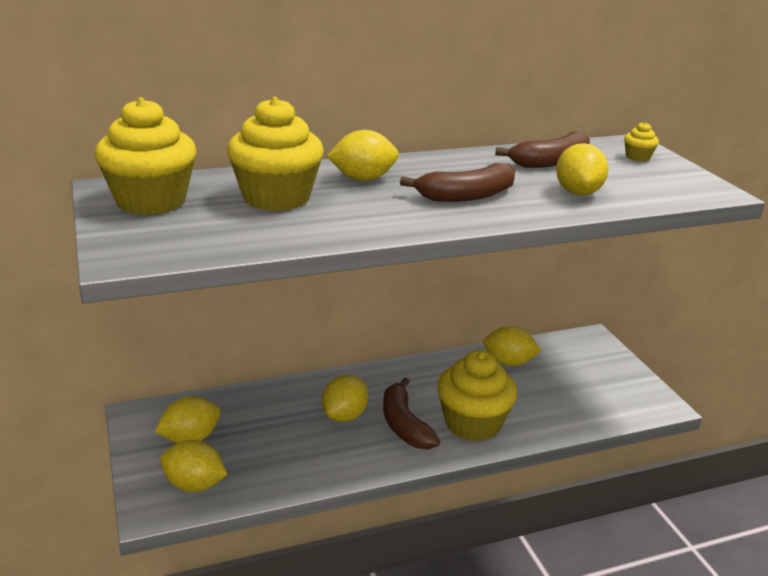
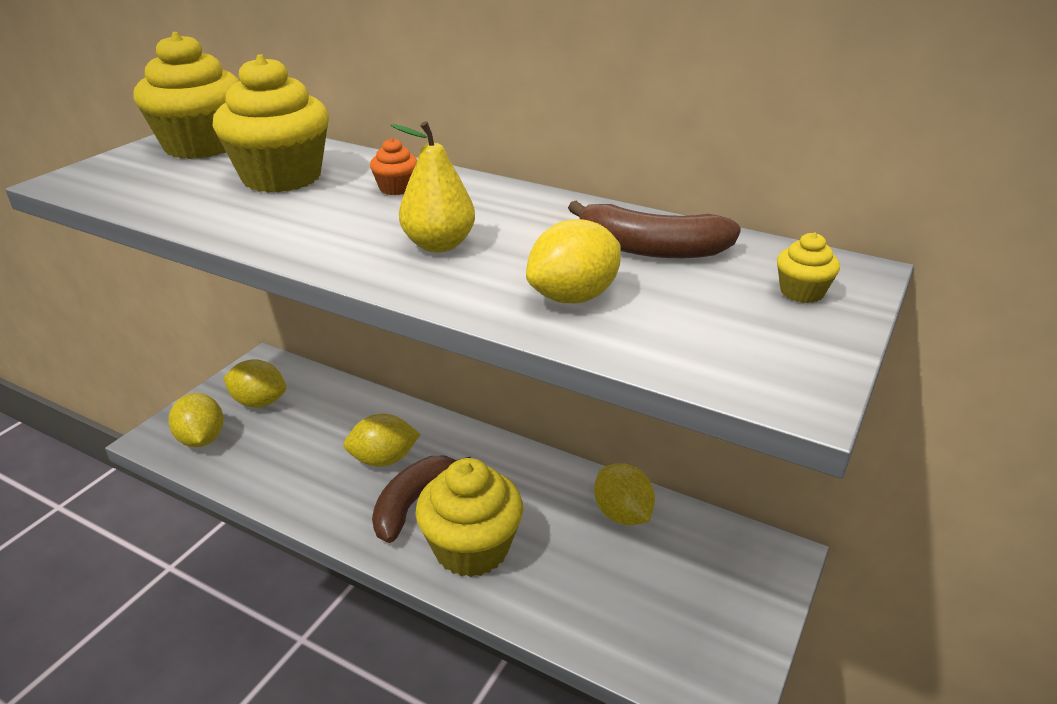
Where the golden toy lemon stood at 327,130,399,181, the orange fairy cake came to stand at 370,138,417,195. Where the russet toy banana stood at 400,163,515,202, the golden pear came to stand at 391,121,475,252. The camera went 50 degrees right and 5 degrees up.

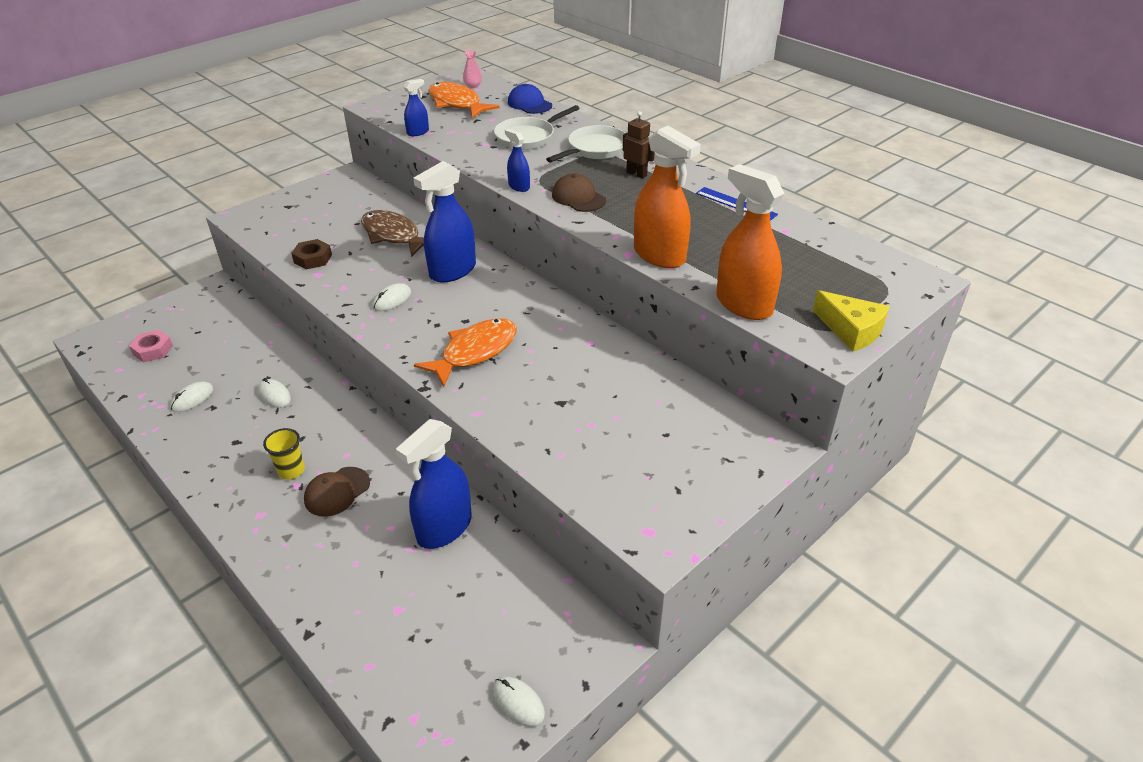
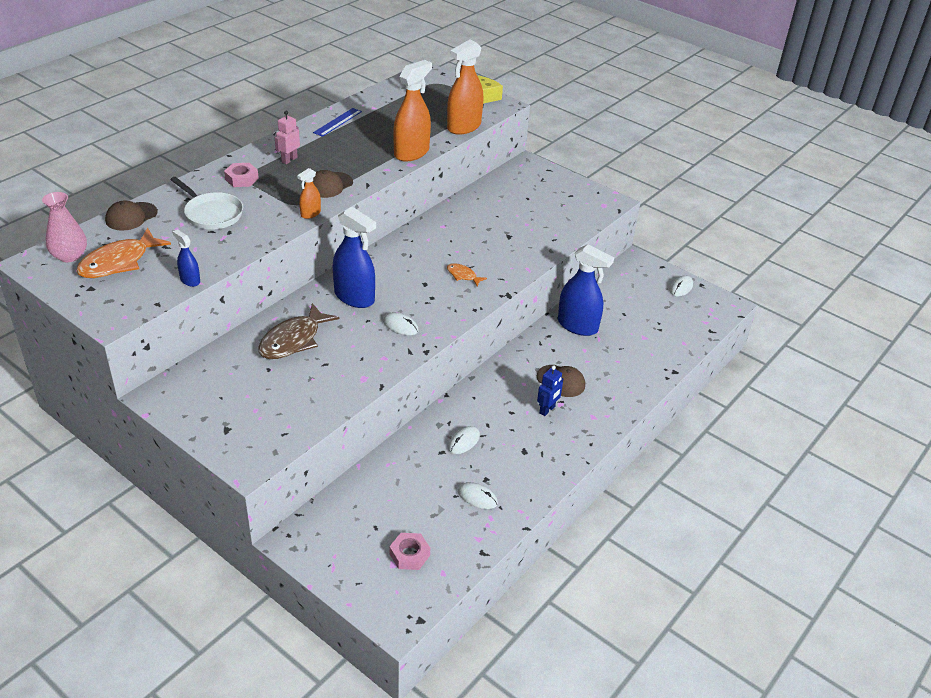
Where the golden tumbler stood at 263,428,305,480, the royal blue toy robot came to stand at 537,365,563,416. The second view lost the russet hex nut at 291,239,332,270. The size of the orange fish figure at 414,318,517,387 changed by a factor of 0.50. The size of the pink vase at 463,50,482,88 changed by a factor of 1.76. What was the royal blue spray cleaner at 505,129,530,192 turned into the orange spray cleaner at 297,168,321,219. What was the royal blue baseball cap at 508,84,552,114 turned into the russet baseball cap at 105,201,158,231. Where the white frying pan stood at 546,125,625,162, the pink hex nut came to stand at 224,163,259,187. What was the russet toy robot at 623,111,655,179 turned into the pink toy robot at 275,111,300,164. The camera went 100 degrees left and 0 degrees up.

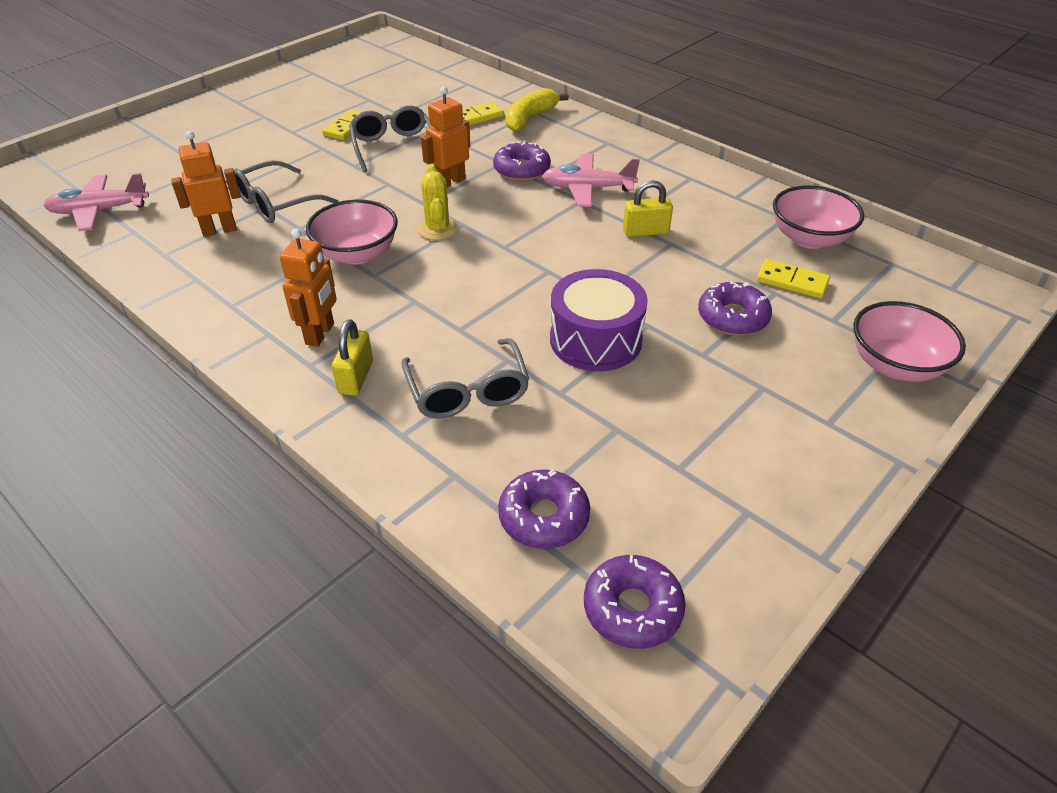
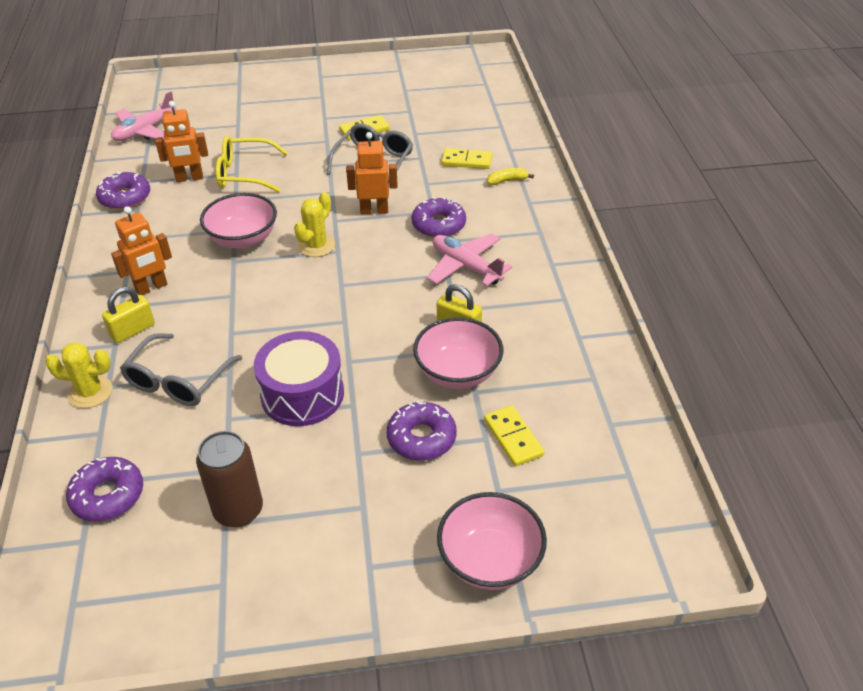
The pink plane at 43,173,149,231 ended up facing another way, 75 degrees counterclockwise from before. The orange toy robot at 171,131,241,237 ended up facing another way, 150 degrees clockwise from before. What was the gray eyeglasses at 233,160,339,223 turned into the golden eyeglasses at 216,136,288,193. The size of the golden toy banana at 505,88,569,132 changed by a factor of 0.56. The violet glazed donut ended up elsewhere, having gone from 584,555,686,649 to 96,171,150,210. The pink bowl ended up elsewhere, having gone from 773,186,864,249 to 413,317,503,389. The second view gained the golden saguaro cactus at 45,342,113,408. The second view gained the russet can at 196,431,263,527. The camera went 40 degrees right and 0 degrees up.

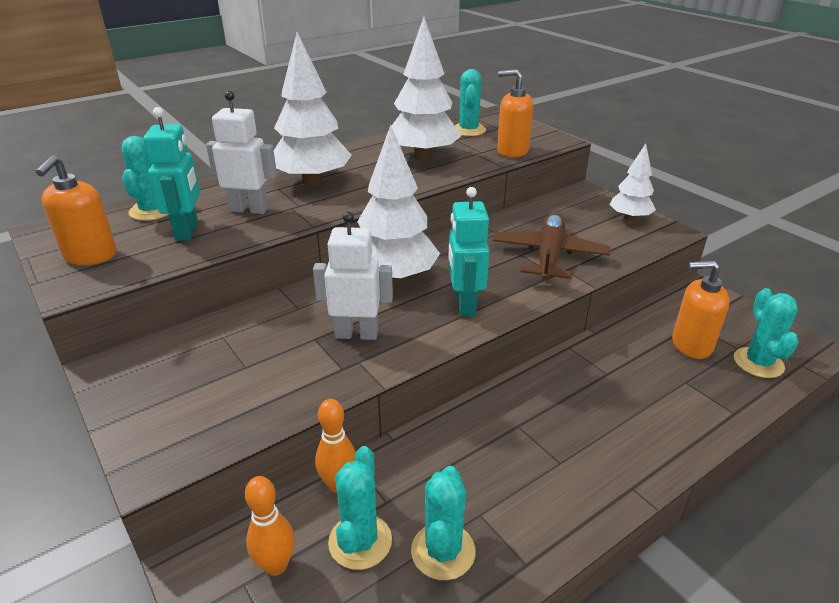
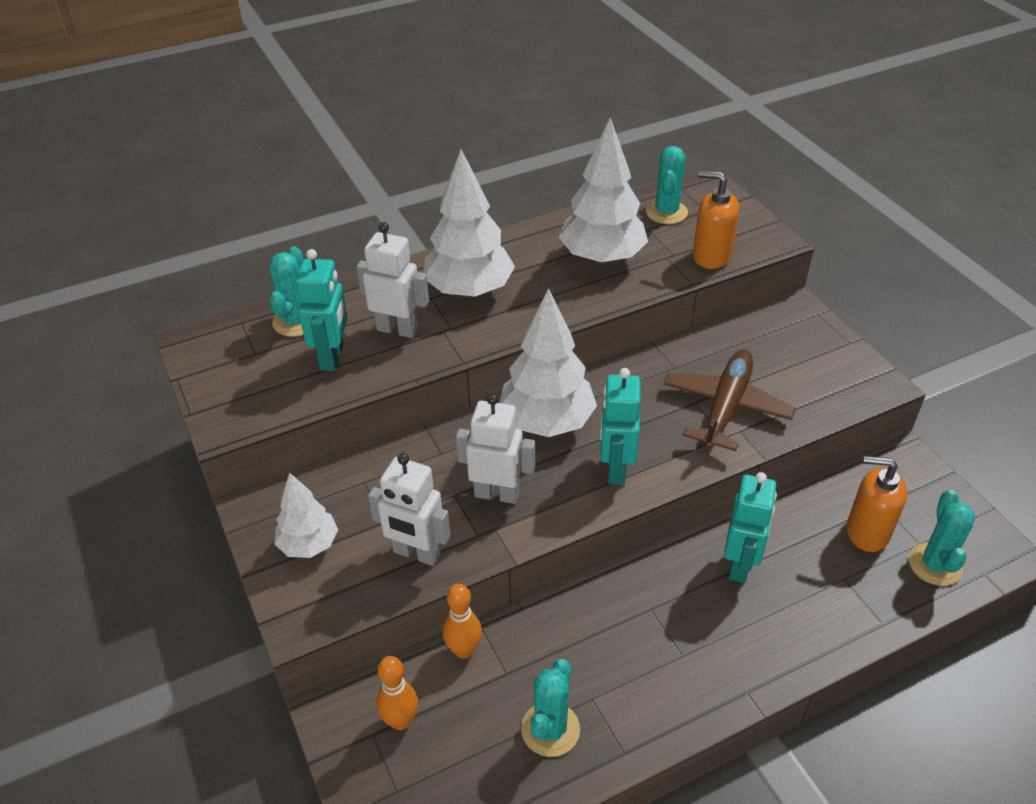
The second view lost the orange soap pump at 35,155,117,265. The second view lost the aqua saguaro cactus at 328,446,392,570. The white fir tree ended up elsewhere, having gone from 609,144,656,221 to 275,472,338,558. The second view gained the white toy robot at 368,453,450,566. The second view gained the aqua toy robot at 724,472,777,583. The camera went 10 degrees right and 10 degrees up.

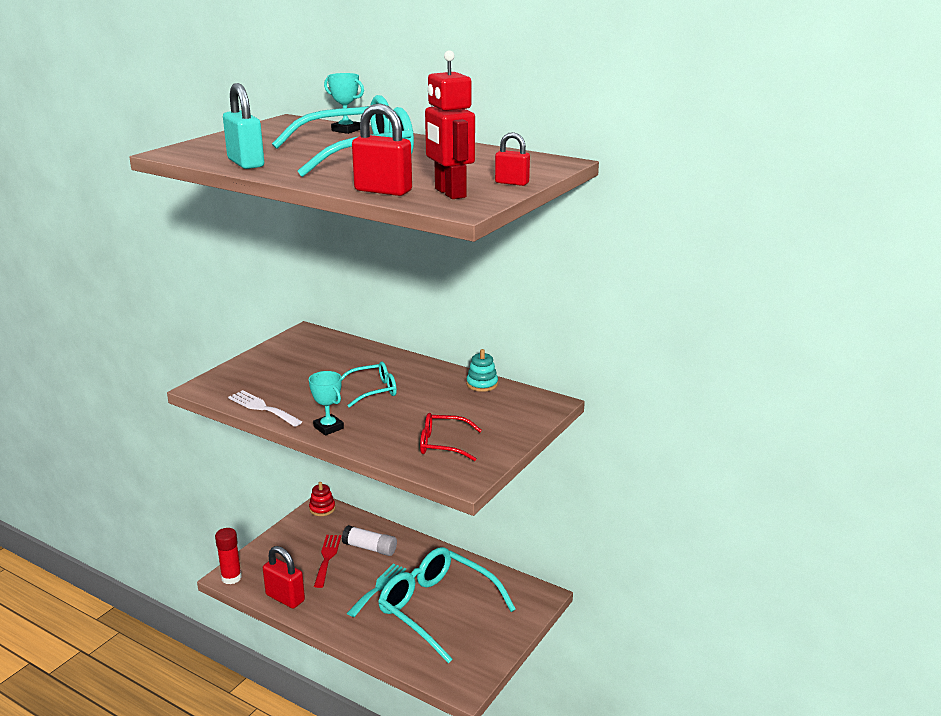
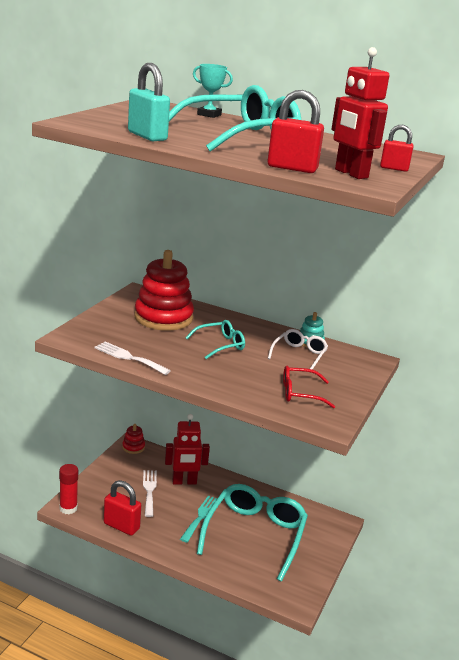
The second view lost the aqua award cup at 309,371,344,436. What was the scarlet dinner fork at 314,535,341,588 turned into the white dinner fork at 143,470,157,517. Where the white glue stick stood at 342,525,397,556, the scarlet toy robot came to stand at 165,414,210,485. The aqua eyeglasses at 378,547,516,663 ended up facing another way, 75 degrees clockwise from before. The second view gained the scarlet stacking toy at 134,250,194,331. The second view gained the white eyeglasses at 268,329,328,370. The camera went 10 degrees left and 0 degrees up.

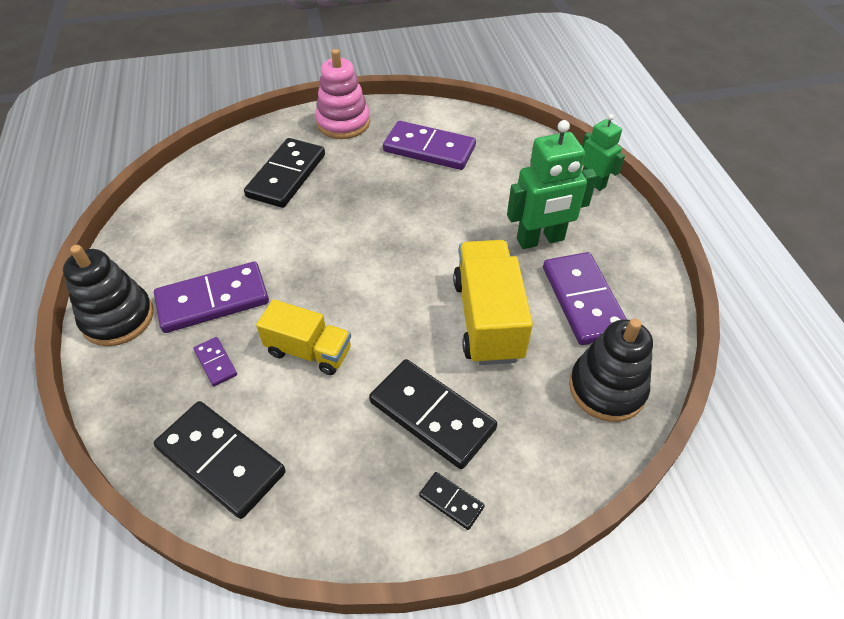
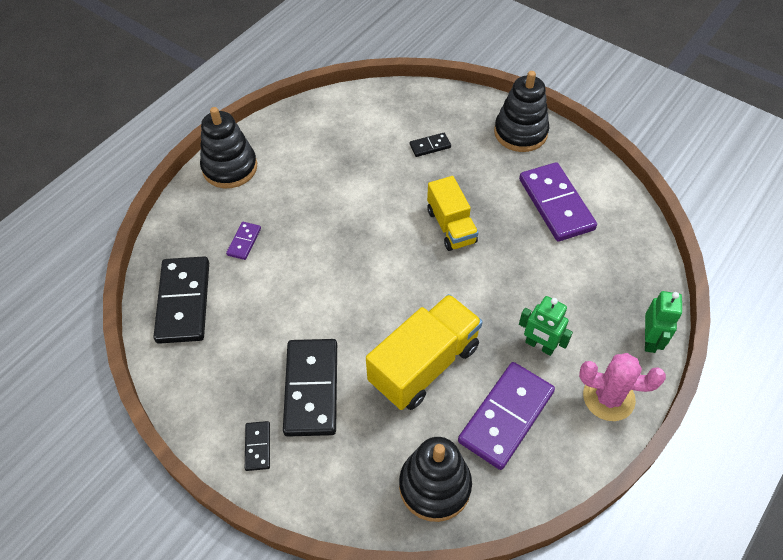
The second view lost the violet domino at 154,262,269,333. The size of the jet-black domino at 244,138,325,208 changed by a factor of 0.46. The golden truck ended up elsewhere, having gone from 256,299,351,375 to 427,176,479,251. What was the pink stacking toy at 315,49,370,139 turned into the jet-black stacking toy at 494,71,549,152. The size of the green toy robot at 507,120,597,249 changed by a factor of 0.62. The second view gained the pink saguaro cactus at 579,353,666,421. The camera went 50 degrees right and 5 degrees up.

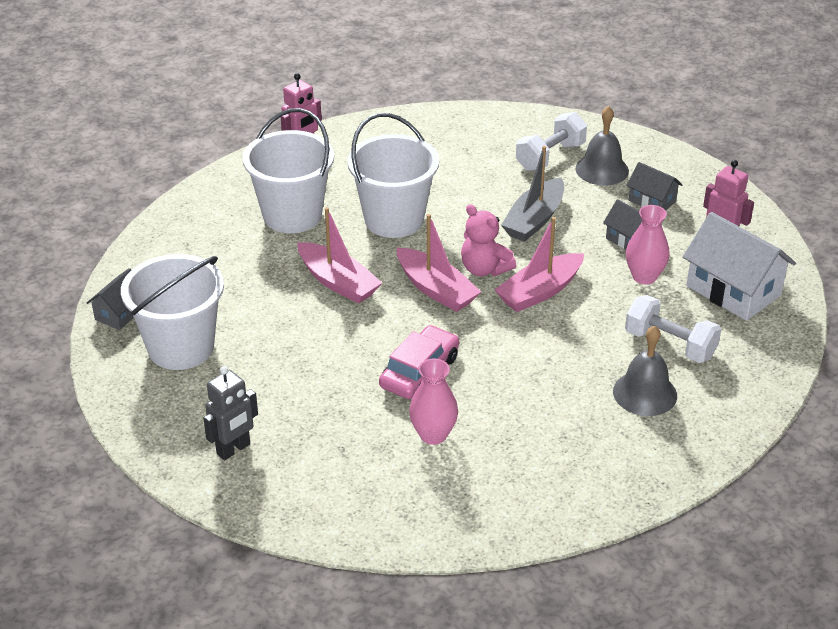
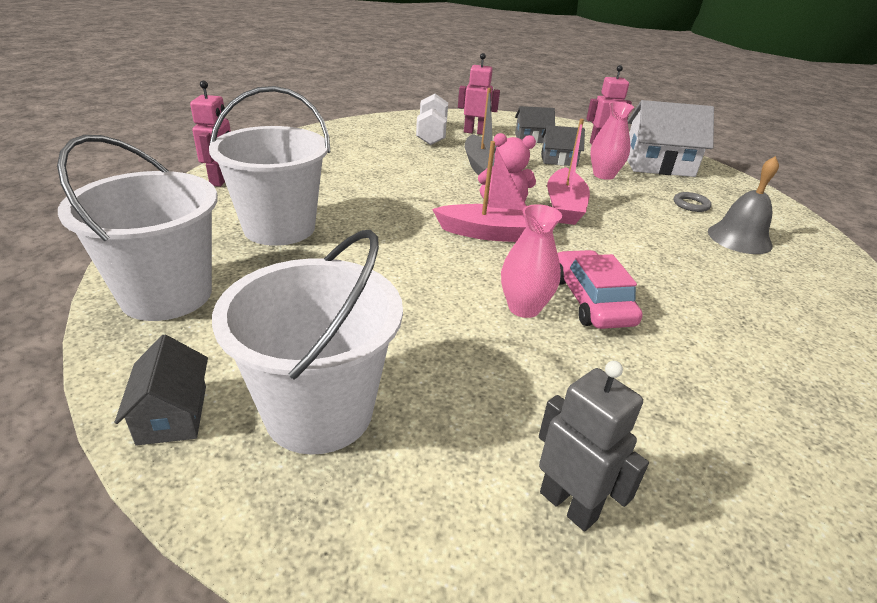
The gray toy robot at 203,366,258,460 ended up facing another way, 45 degrees counterclockwise from before. The second view lost the pink boat at 297,207,382,304. The white sand bucket ended up elsewhere, having gone from 347,113,439,238 to 57,135,218,321. The pink vase ended up elsewhere, having gone from 409,359,458,445 to 501,204,562,318. Where the gray hand bell stood at 575,106,629,186, the pink toy robot came to stand at 458,53,500,135. Where the white dumbbell stood at 625,295,721,363, the gray torus came to stand at 674,192,711,212. The camera went 45 degrees left and 5 degrees down.

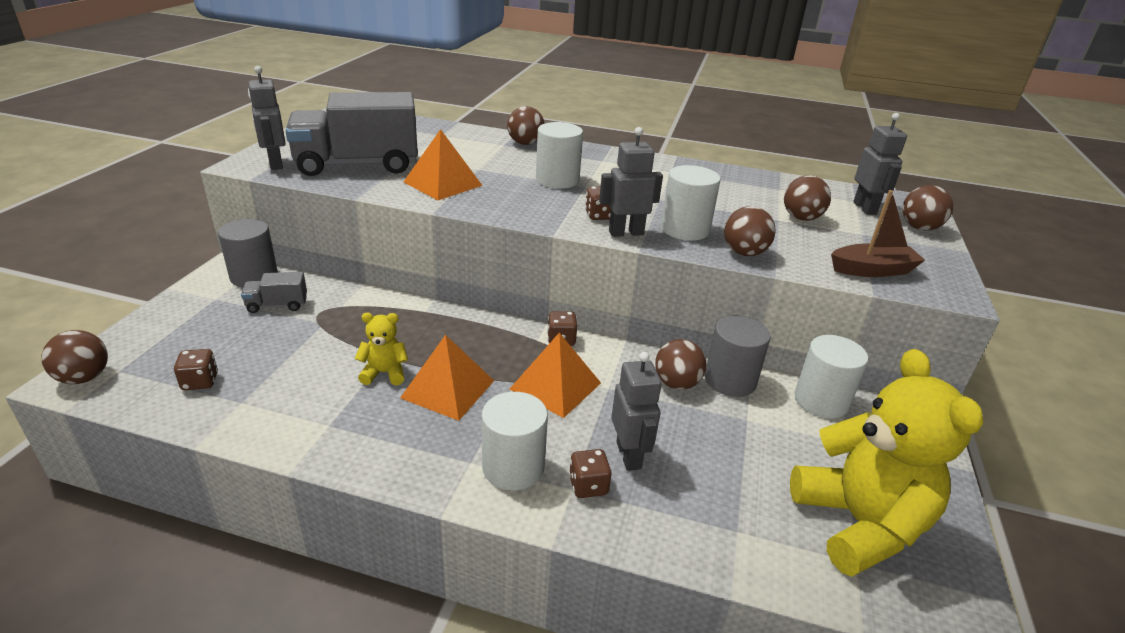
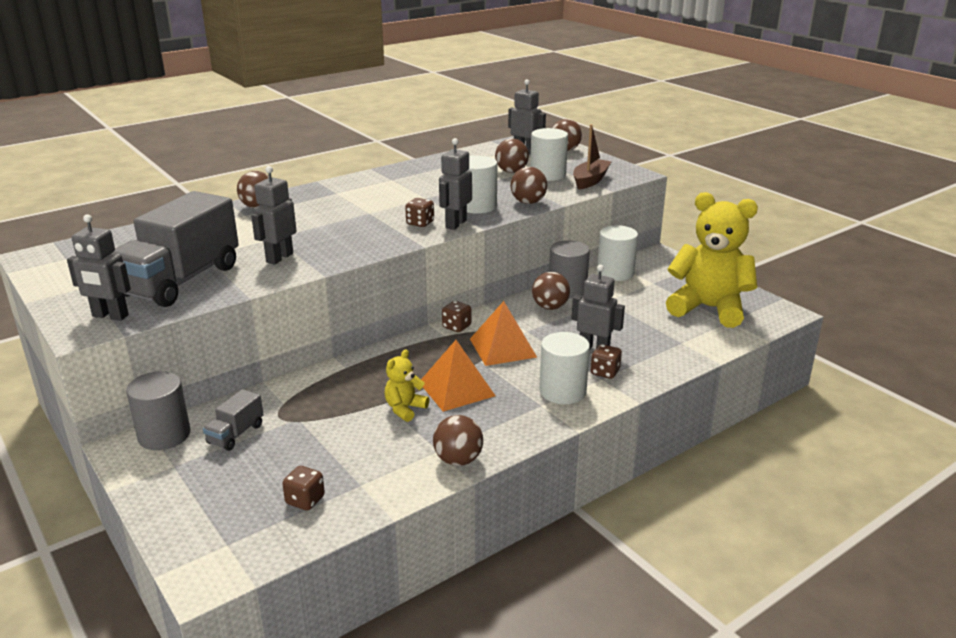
The russet ball ended up elsewhere, having gone from 41,330,108,384 to 433,415,483,466. Where the orange pyramid stood at 404,129,483,200, the gray toy robot came to stand at 251,166,296,265. The white cylinder shape ended up elsewhere, having gone from 536,122,583,189 to 530,128,568,181. The camera went 50 degrees left and 5 degrees down.

